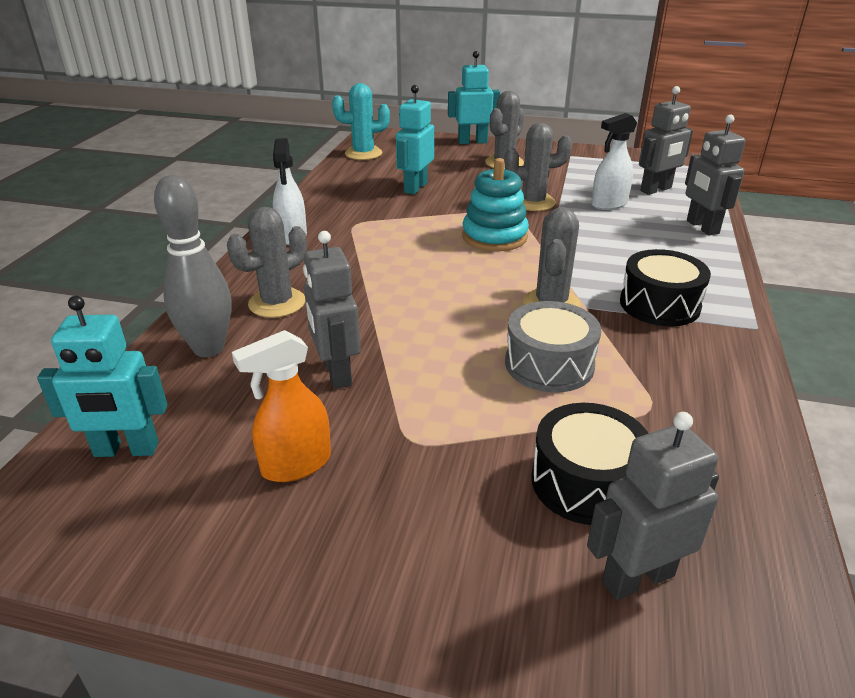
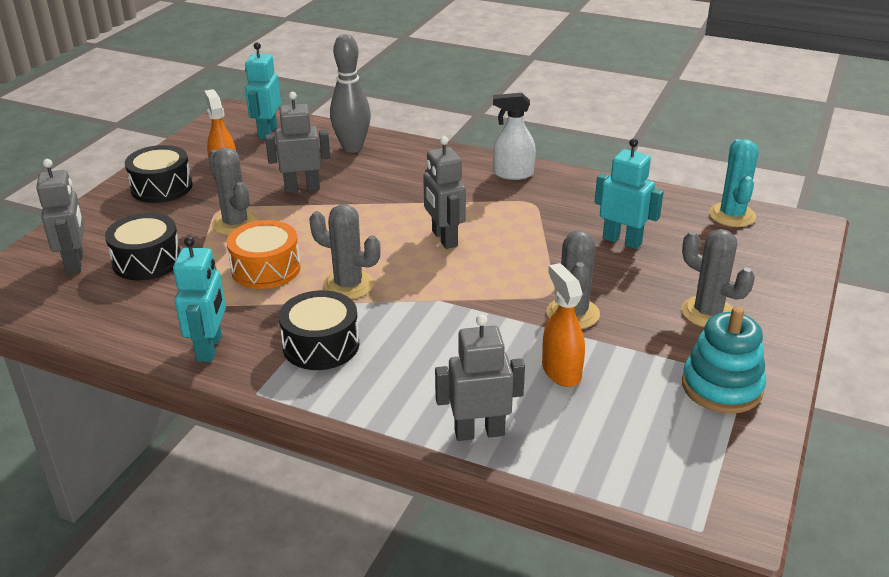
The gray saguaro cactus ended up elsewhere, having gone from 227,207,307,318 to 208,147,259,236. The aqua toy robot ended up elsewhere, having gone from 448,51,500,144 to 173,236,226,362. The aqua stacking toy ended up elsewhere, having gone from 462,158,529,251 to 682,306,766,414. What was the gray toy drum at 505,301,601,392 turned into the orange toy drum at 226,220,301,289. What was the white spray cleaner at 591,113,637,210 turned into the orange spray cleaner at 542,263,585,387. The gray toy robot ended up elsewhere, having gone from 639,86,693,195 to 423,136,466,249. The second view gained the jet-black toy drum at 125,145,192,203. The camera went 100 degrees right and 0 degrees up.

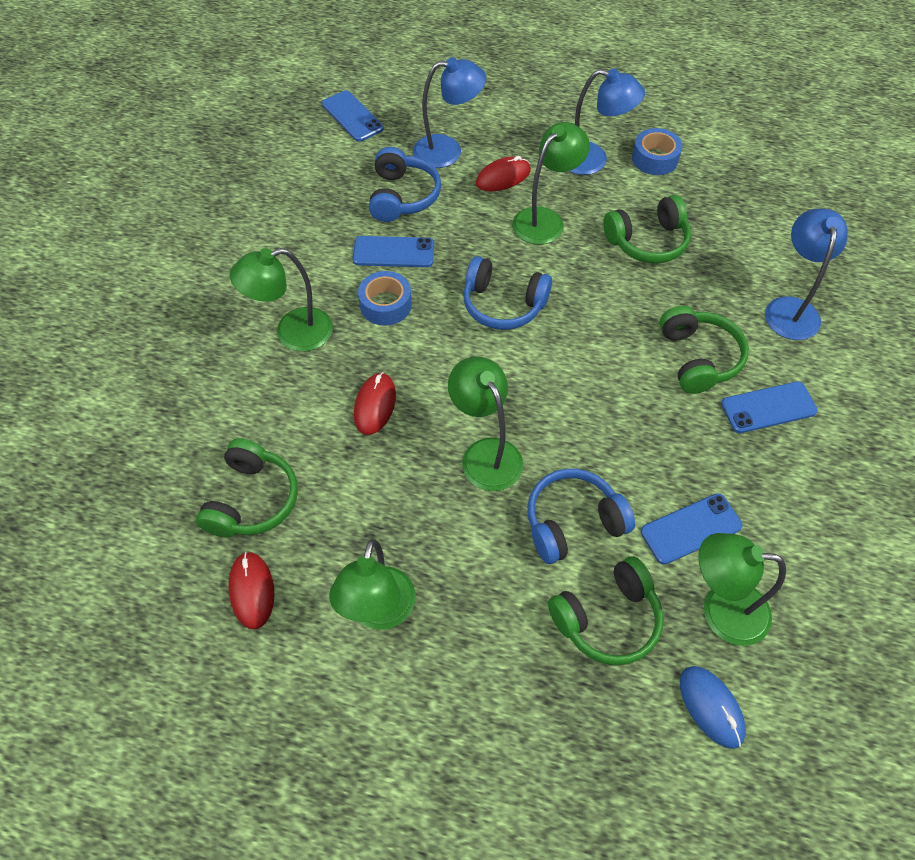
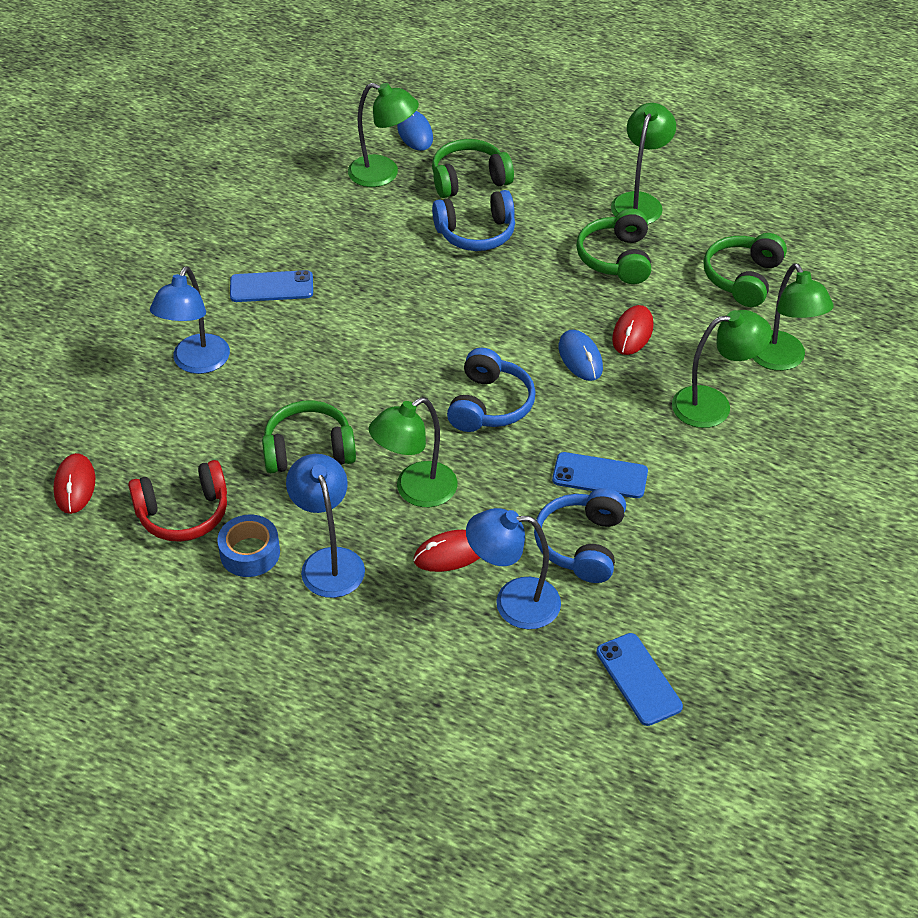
The scarlet mouse ended up elsewhere, having gone from 228,552,275,629 to 54,453,95,514. The second view lost the royal blue roll of tape at 358,271,412,326. The green reading lamp ended up elsewhere, having gone from 448,356,523,491 to 752,263,834,371. The royal blue headphones at 463,256,552,330 ended up facing another way, 75 degrees clockwise from before. The royal blue reading lamp at 569,68,645,175 ended up facing another way, 45 degrees clockwise from before. The second view lost the royal blue phone at 640,493,743,565. The green headphones ended up elsewhere, having gone from 660,306,749,394 to 576,208,651,284. The second view gained the scarlet headphones at 128,460,227,542. The second view gained the royal blue mouse at 559,330,603,381. The camera went 170 degrees left and 10 degrees down.

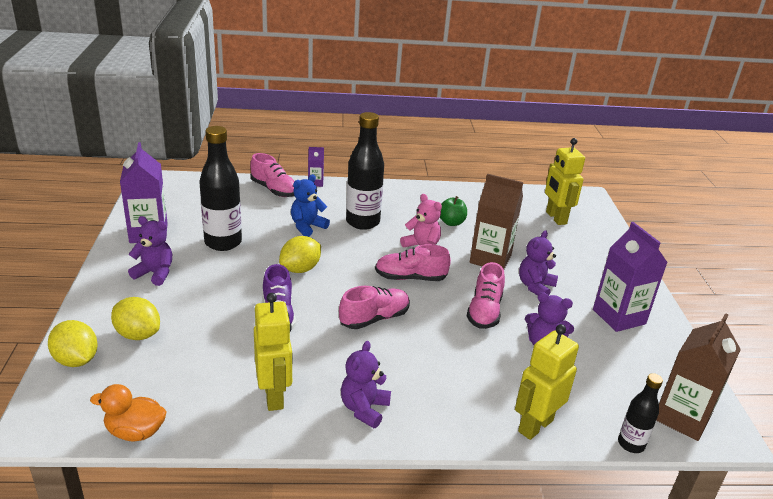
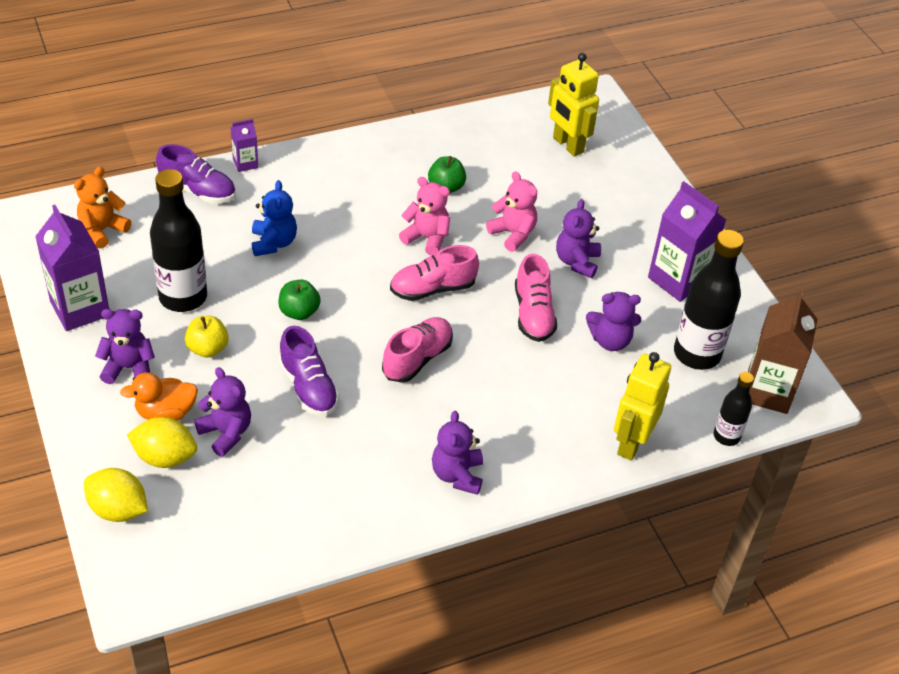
The orange rubber duck ended up elsewhere, having gone from 90,384,167,441 to 120,373,198,421. What was the pink shoe at 250,153,295,197 turned into the violet shoe at 156,144,236,203. The second view lost the golden toy robot at 254,293,292,411. Where the golden toy lemon stood at 279,236,321,273, the green toy apple came to stand at 278,280,321,320. The royal blue teddy bear at 291,174,330,237 ended up facing another way, 150 degrees clockwise from before. The jet-black drink bottle ended up elsewhere, having gone from 346,112,384,230 to 674,230,744,370. Where the russet milk carton stood at 470,174,523,269, the pink teddy bear came to stand at 486,172,537,252. The second view gained the orange teddy bear at 74,167,131,248. The second view gained the golden toy apple at 185,316,229,358. The second view gained the violet teddy bear at 194,367,251,457. The camera went 20 degrees left and 15 degrees up.

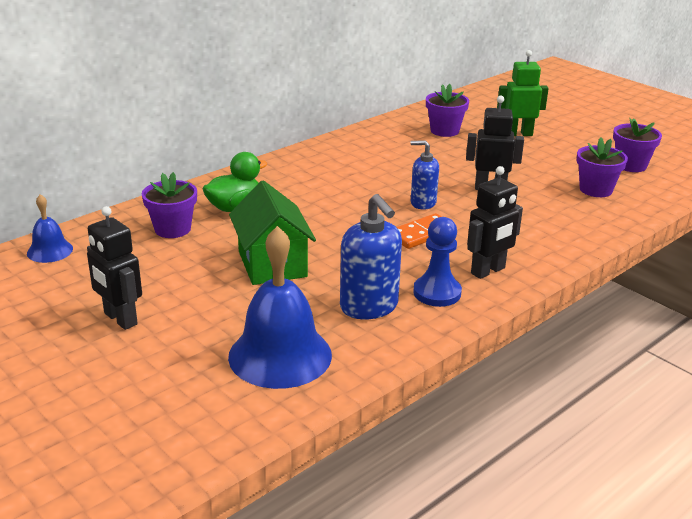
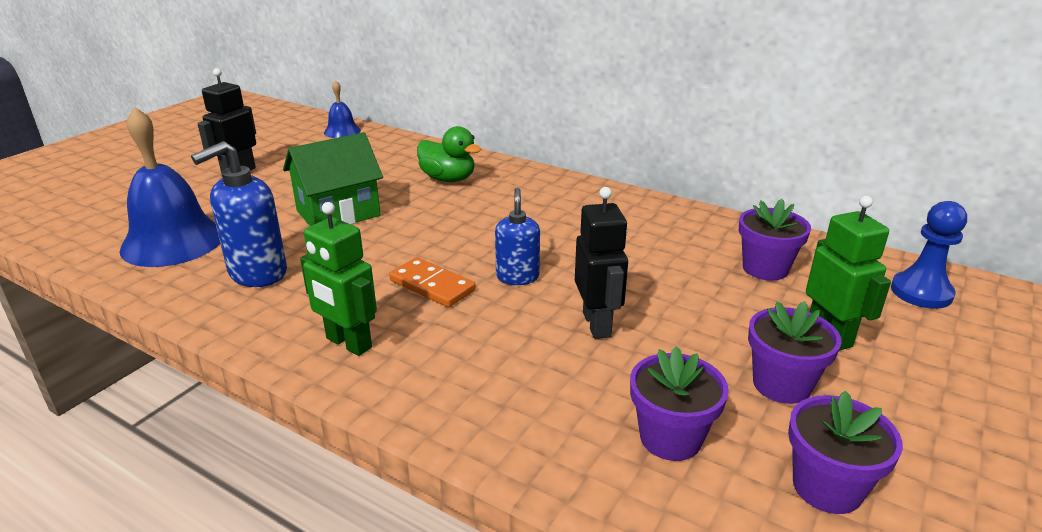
The violet plant pot ended up elsewhere, having gone from 142,172,197,238 to 748,301,842,404. The royal blue chess pawn ended up elsewhere, having gone from 413,217,462,307 to 891,201,967,309. What was the jet-black toy robot at 467,166,523,279 turned into the green toy robot at 300,202,377,356. The camera went 75 degrees right and 0 degrees up.

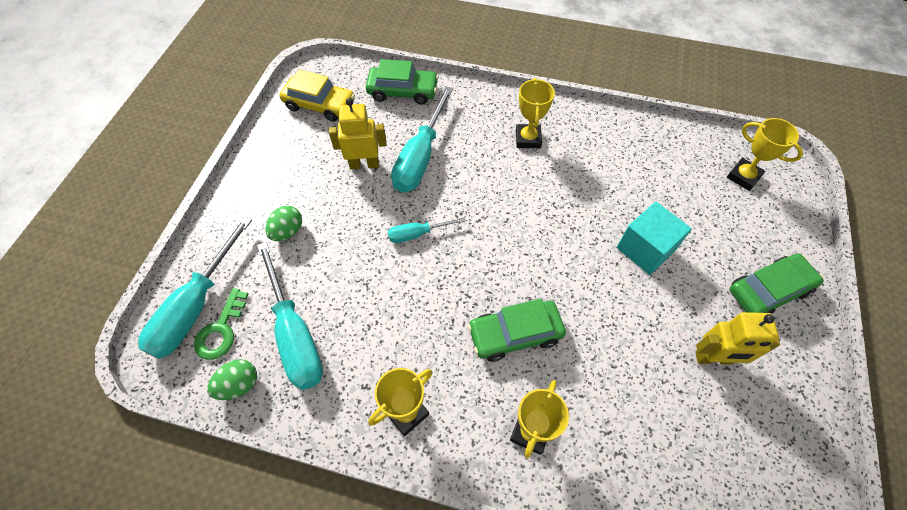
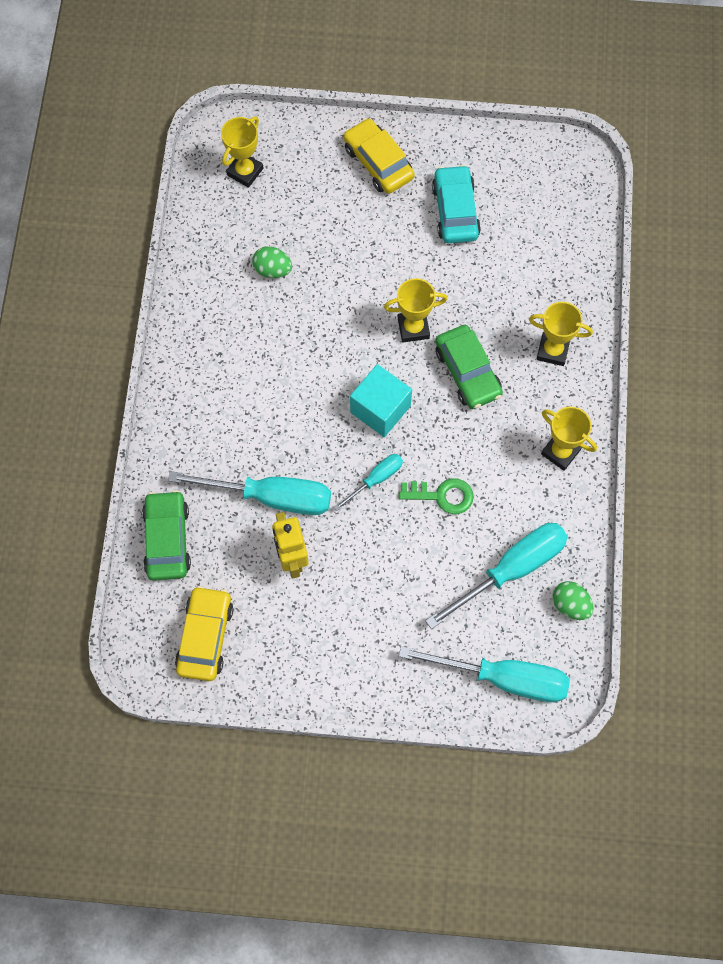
The green latchkey ended up elsewhere, having gone from 194,288,248,360 to 399,478,474,514. The green egg shape ended up elsewhere, having gone from 265,206,302,241 to 252,246,292,278. The aqua flat screwdriver at 388,217,466,243 ended up facing another way, 105 degrees counterclockwise from before. The golden award cup ended up elsewhere, having gone from 516,78,555,148 to 384,278,447,343. The aqua block ended up elsewhere, having gone from 617,202,692,275 to 350,364,412,437. Where the golden toy robot stood at 695,312,780,365, the aqua car came to stand at 432,165,481,243. What was the green car at 730,254,823,314 turned into the golden car at 343,118,415,194. The camera went 100 degrees left and 10 degrees up.

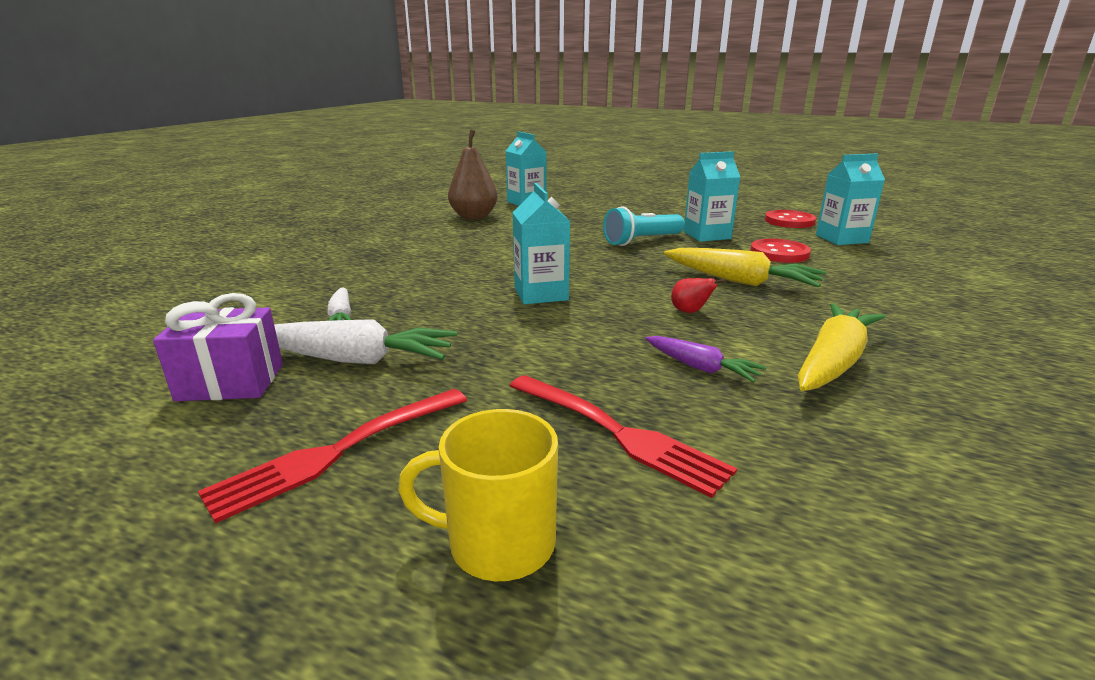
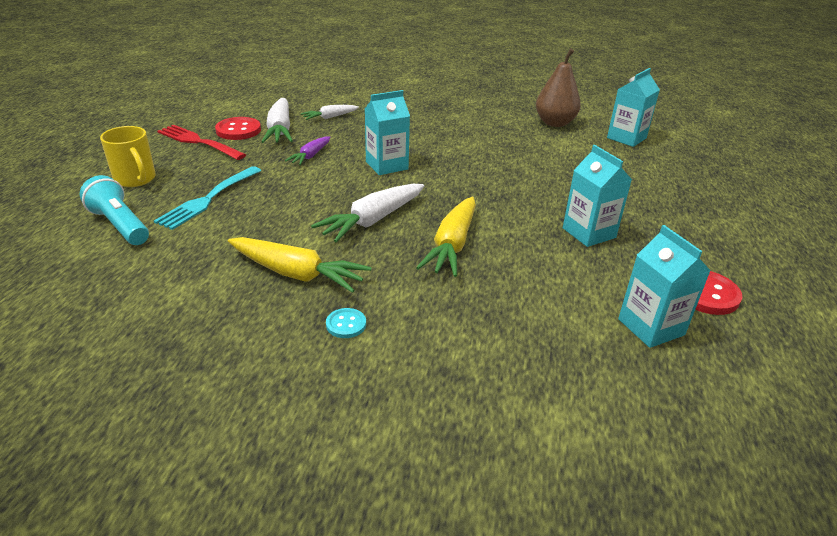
The second view lost the violet wrapped gift at 153,293,283,401. The golden mug at 398,409,558,581 ended up facing another way, 150 degrees clockwise from before. What was the scarlet dinner fork at 510,375,737,498 turned into the aqua dinner fork at 154,166,261,230. The aqua torch ended up elsewhere, having gone from 603,207,685,246 to 80,175,149,245. The violet root vegetable ended up elsewhere, having gone from 645,336,767,382 to 285,136,331,165. Where the scarlet pear stood at 671,278,726,313, the white root vegetable came to stand at 311,184,424,242. The scarlet button ended up elsewhere, having gone from 750,239,811,263 to 215,117,261,140. The second view gained the aqua button at 326,308,366,338. The camera went 75 degrees right and 10 degrees up.

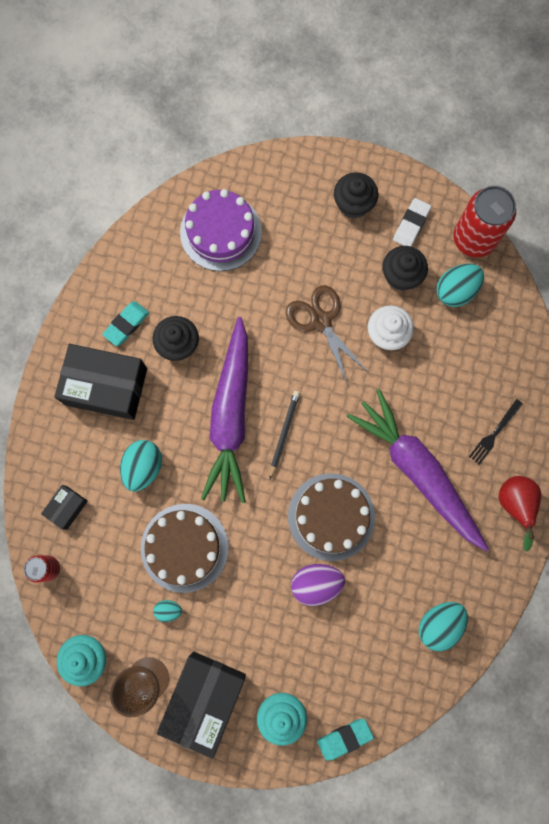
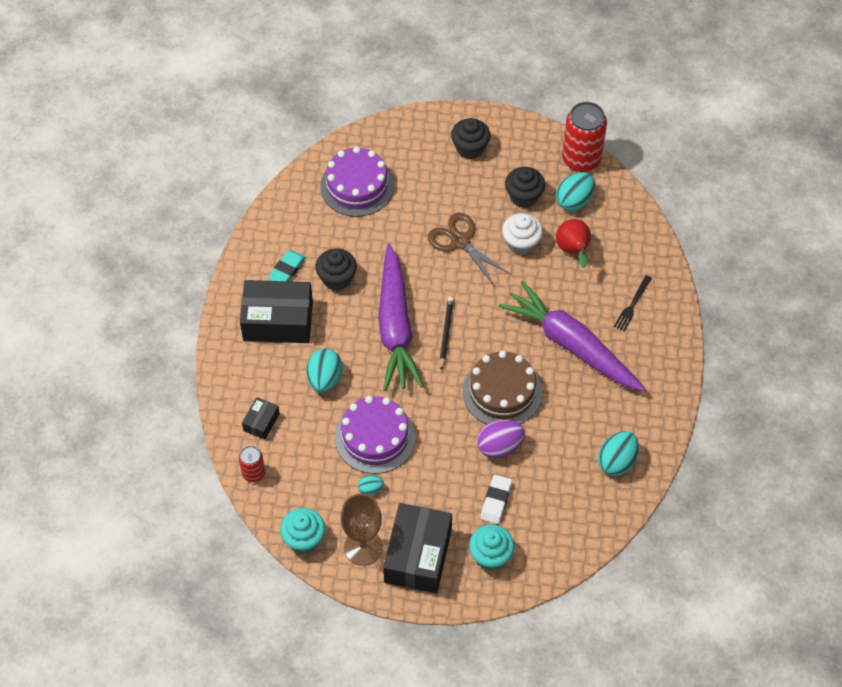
What was the russet gateau at 141,504,229,593 turned into the violet gateau at 335,396,416,474. The second view lost the aqua eraser at 317,719,374,761. The white eraser ended up elsewhere, having gone from 393,198,431,246 to 480,475,512,524. The scarlet pear ended up elsewhere, having gone from 499,476,541,552 to 556,219,591,268. The camera went 10 degrees left and 20 degrees down.

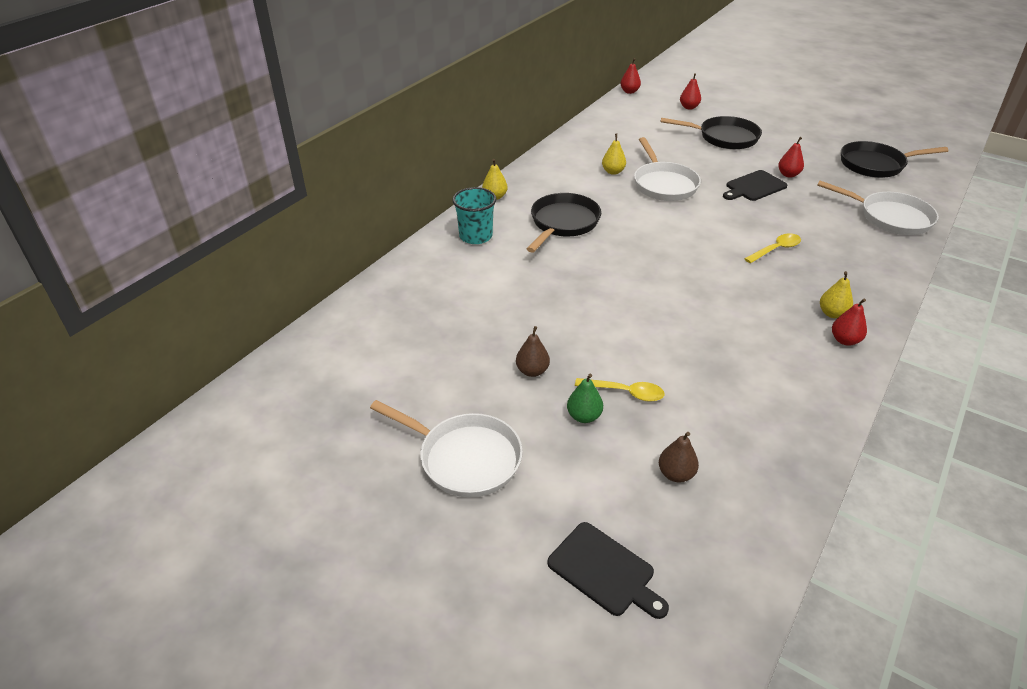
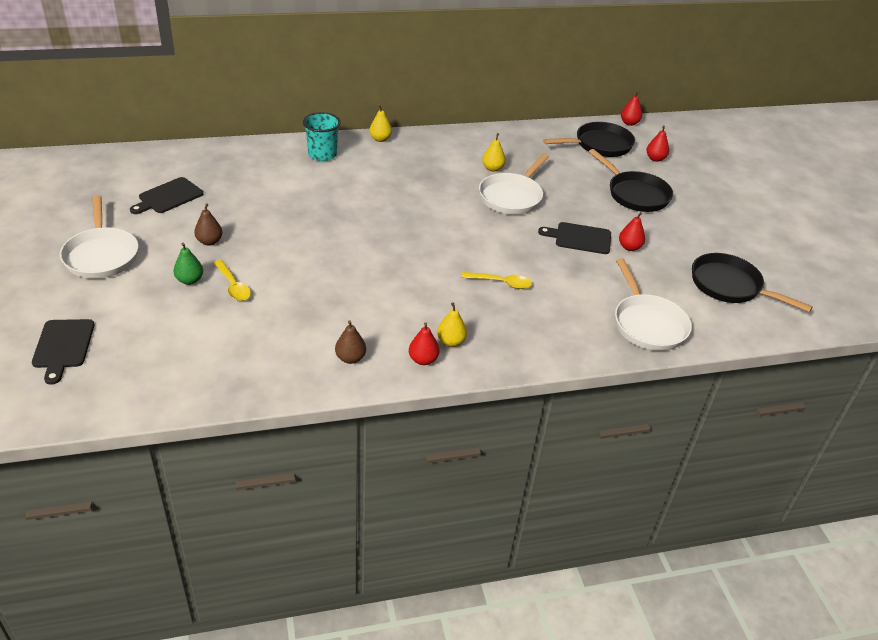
The jet-black frying pan ended up elsewhere, having gone from 527,193,601,253 to 543,122,635,157. The russet pear ended up elsewhere, having gone from 659,432,699,482 to 335,321,366,364. The second view gained the jet-black bread board at 130,177,203,214. The camera went 40 degrees right and 0 degrees up.

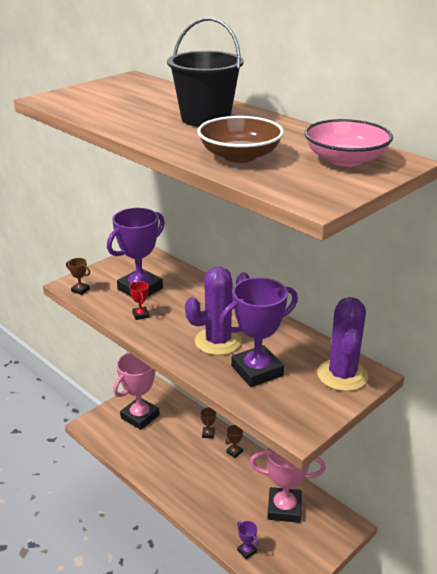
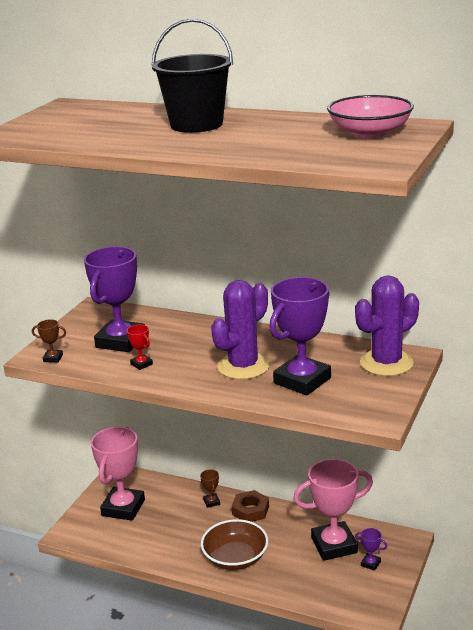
The russet bowl ended up elsewhere, having gone from 197,116,284,163 to 201,519,268,570. Where the russet award cup stood at 225,425,243,458, the russet hex nut came to stand at 232,490,269,522. The violet award cup ended up elsewhere, having gone from 237,521,258,559 to 355,528,387,571. The violet saguaro cactus at 317,297,368,391 ended up facing another way, 75 degrees clockwise from before. The camera went 20 degrees left and 5 degrees down.

